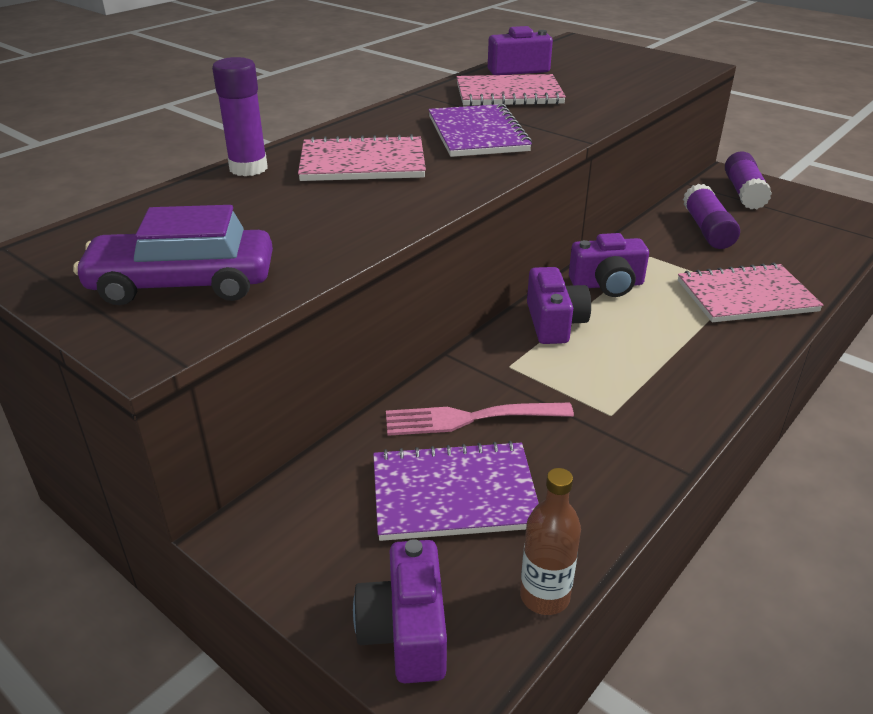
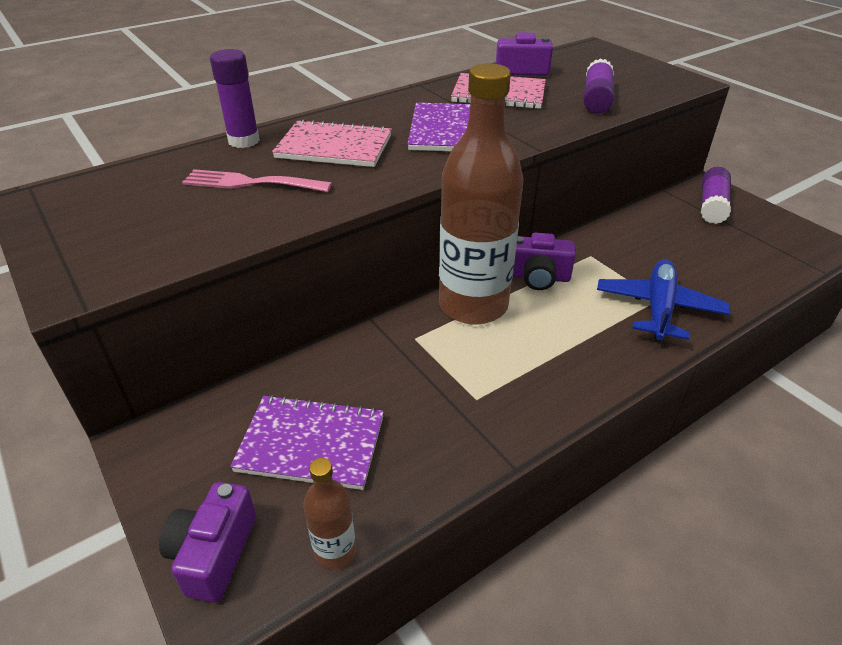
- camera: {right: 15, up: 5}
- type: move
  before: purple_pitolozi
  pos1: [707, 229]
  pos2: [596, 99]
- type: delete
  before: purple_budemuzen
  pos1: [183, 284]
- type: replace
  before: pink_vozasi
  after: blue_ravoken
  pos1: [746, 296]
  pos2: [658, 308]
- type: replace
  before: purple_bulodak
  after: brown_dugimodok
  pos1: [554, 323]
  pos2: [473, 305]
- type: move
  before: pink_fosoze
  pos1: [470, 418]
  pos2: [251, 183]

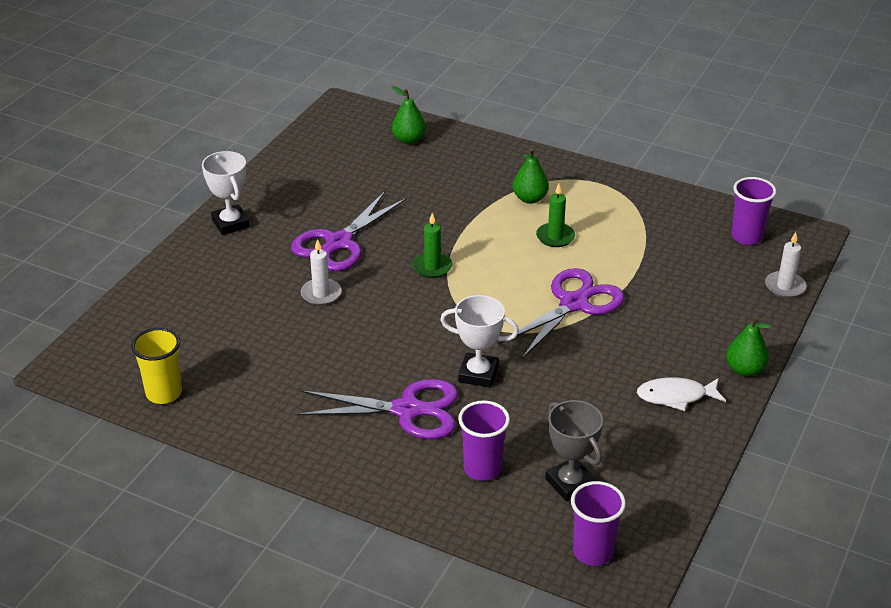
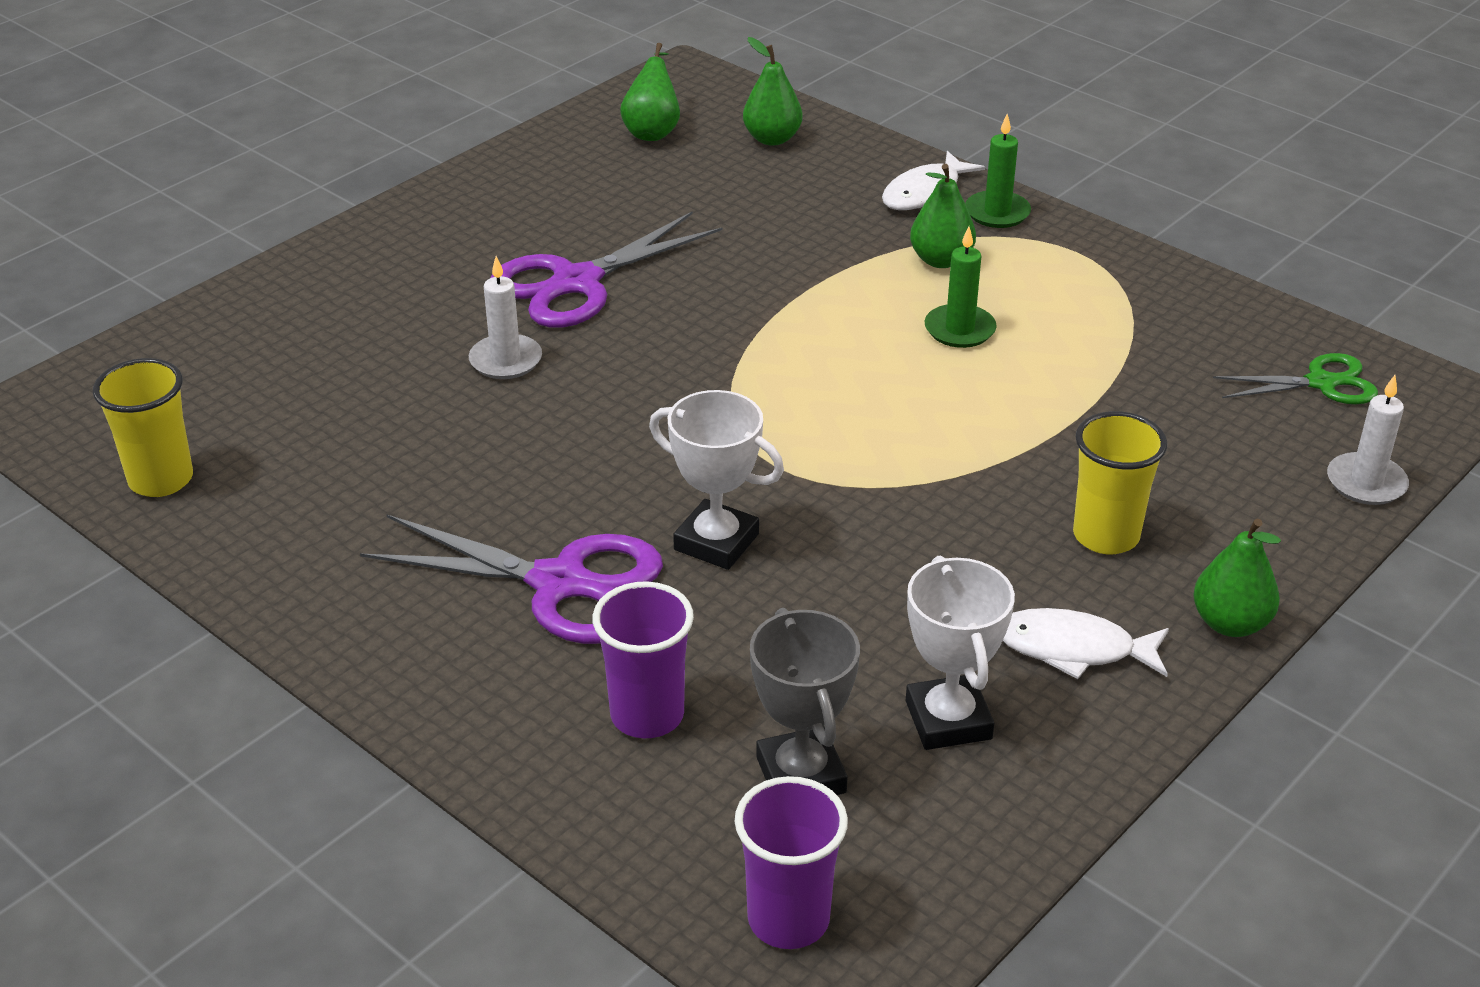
- camera: {right: 15, up: 0}
- type: move
  before: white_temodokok
  pos1: [230, 223]
  pos2: [948, 720]
- type: replace
  before: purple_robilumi
  after: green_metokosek
  pos1: [746, 237]
  pos2: [1321, 383]
- type: move
  before: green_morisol
  pos1: [432, 267]
  pos2: [997, 213]
- type: delete
  before: purple_metokosek
  pos1: [574, 304]
- type: insert
  after: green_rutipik
  pos2: [653, 131]
- type: insert
  after: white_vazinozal
  pos2: [925, 193]
- type: insert
  after: yellow_robilumi
  pos2: [1106, 536]

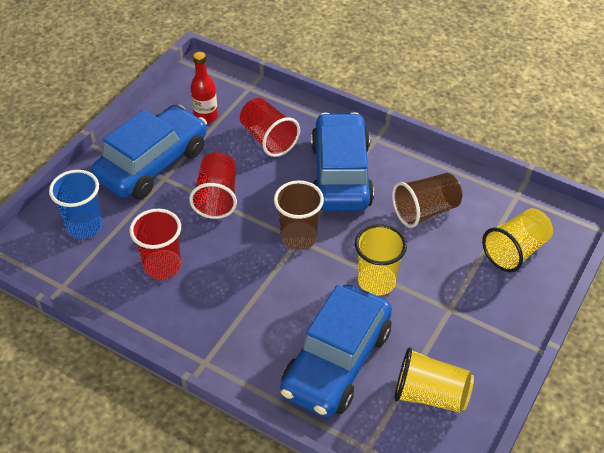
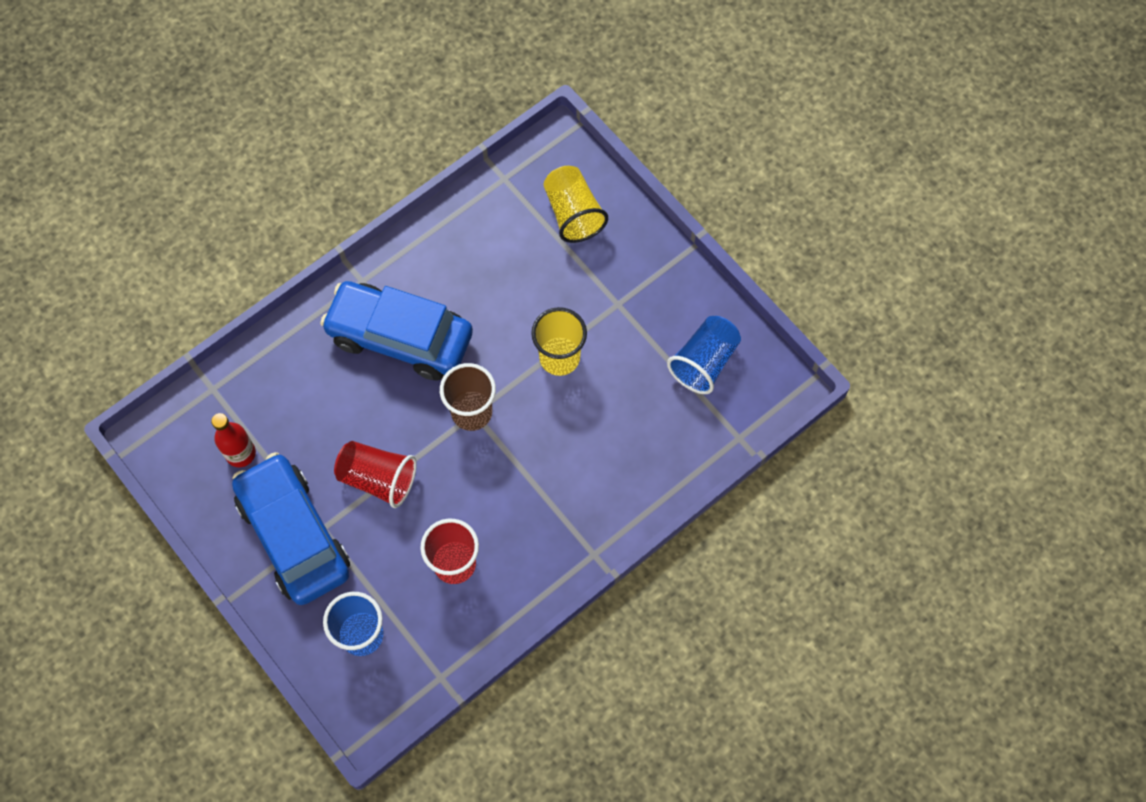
- camera: {right: -70, up: 20}
- type: delete
  before: red_robilumi
  pos1: [268, 139]
- type: delete
  before: brown_robilumi
  pos1: [425, 211]
- type: delete
  before: blue_budemuzen
  pos1: [336, 361]
- type: recolor
  before: yellow_robilumi
  after: blue_robilumi
  pos1: [430, 394]
  pos2: [704, 362]

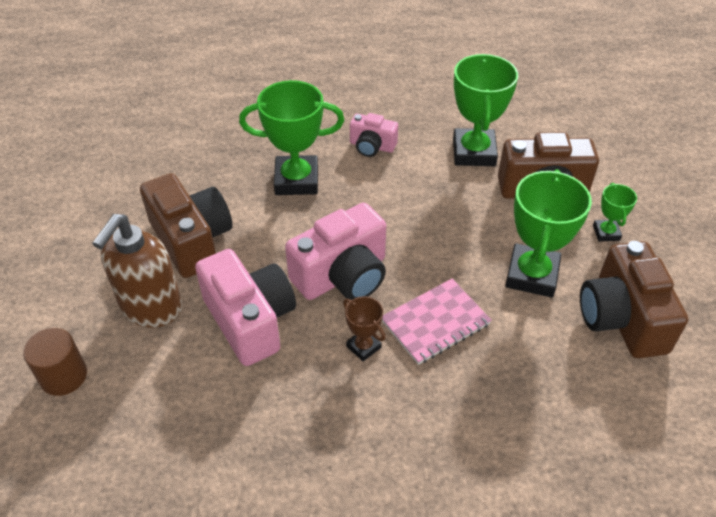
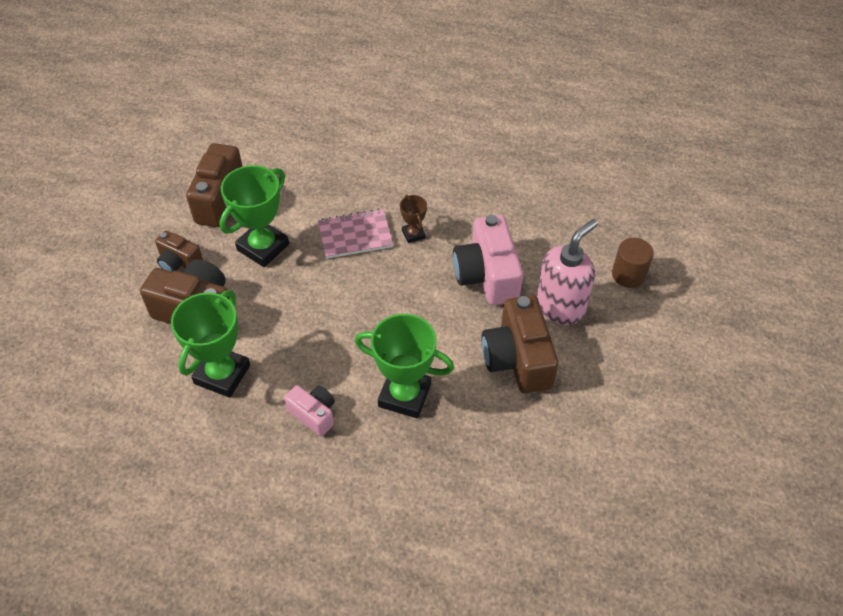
- camera: {right: -160, up: 5}
- type: replace
  before: green_temodokok
  after: brown_bulodak
  pos1: [606, 233]
  pos2: [179, 262]
- type: delete
  before: pink_bulodak
  pos1: [343, 275]
- type: recolor
  before: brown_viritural
  after: pink_viritural
  pos1: [151, 308]
  pos2: [560, 307]

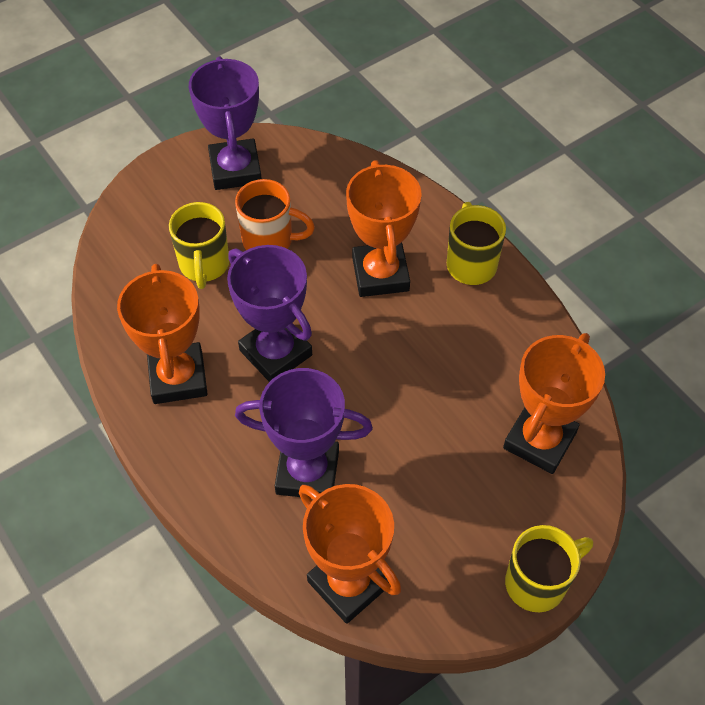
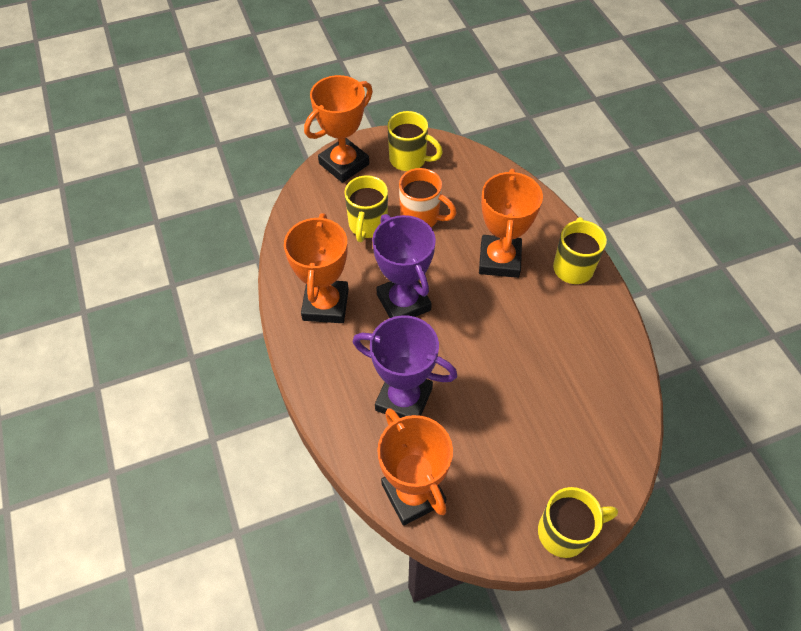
- camera: {right: 15, up: 0}
- type: replace
  before: purple_temodokok
  after: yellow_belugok
  pos1: [235, 169]
  pos2: [409, 159]
- type: move
  before: orange_temodokok
  pos1: [539, 440]
  pos2: [344, 164]

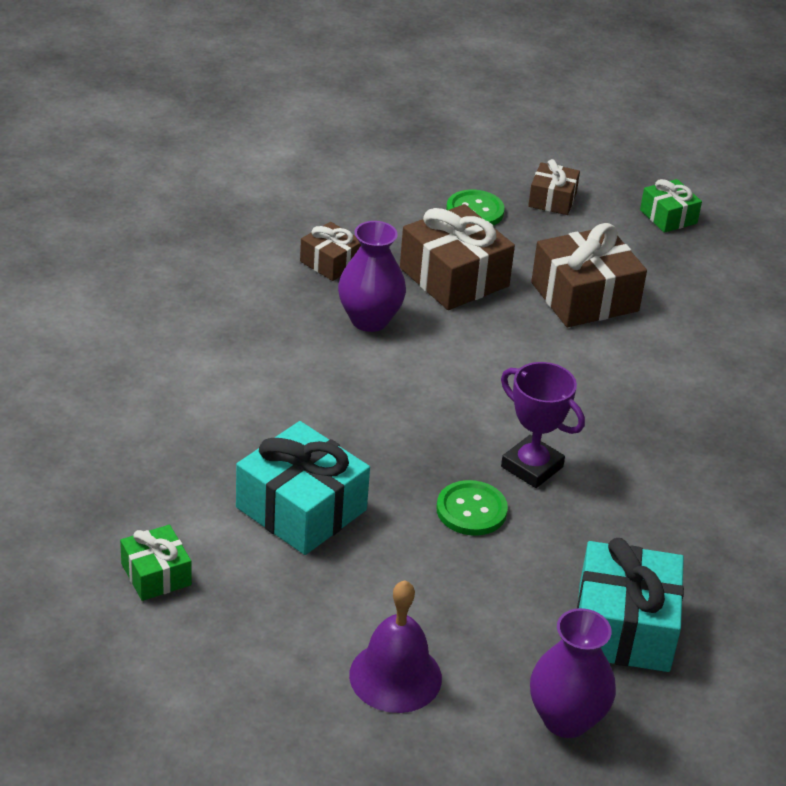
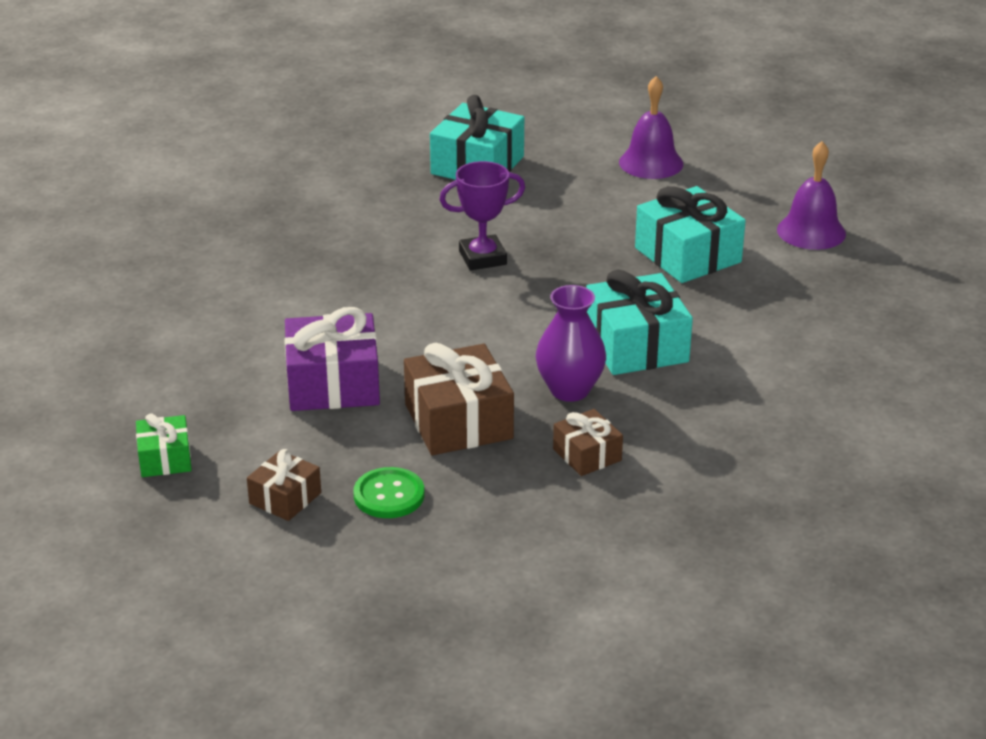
- camera: {right: -160, up: -5}
- type: recolor
  before: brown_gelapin
  after: purple_gelapin
  pos1: [584, 297]
  pos2: [333, 384]
- type: rotate
  before: purple_temodokok
  pos1: [532, 467]
  pos2: [482, 258]
  turn: -75
- type: delete
  before: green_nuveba
  pos1: [471, 510]
- type: replace
  before: green_gelapin
  after: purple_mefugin
  pos1: [156, 574]
  pos2: [811, 231]
- type: delete
  before: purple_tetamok
  pos1: [566, 719]
- type: insert
  after: turquoise_gelapin
  pos2: [636, 345]

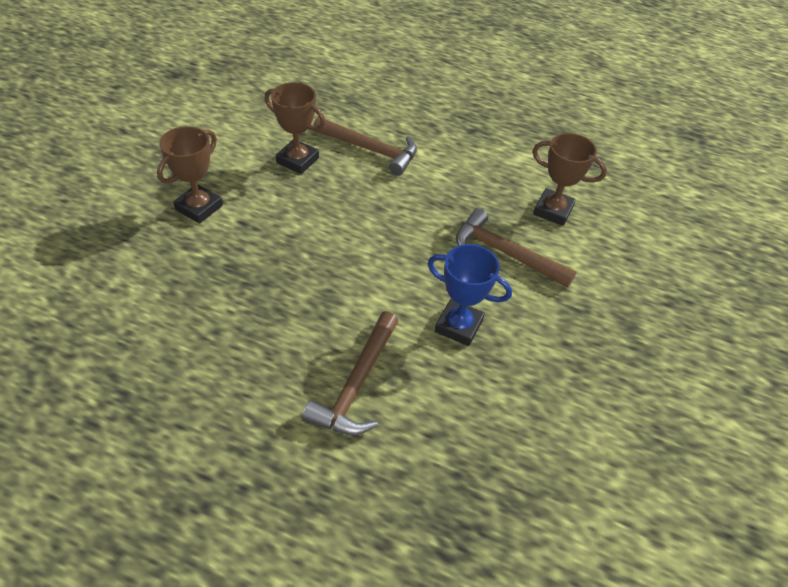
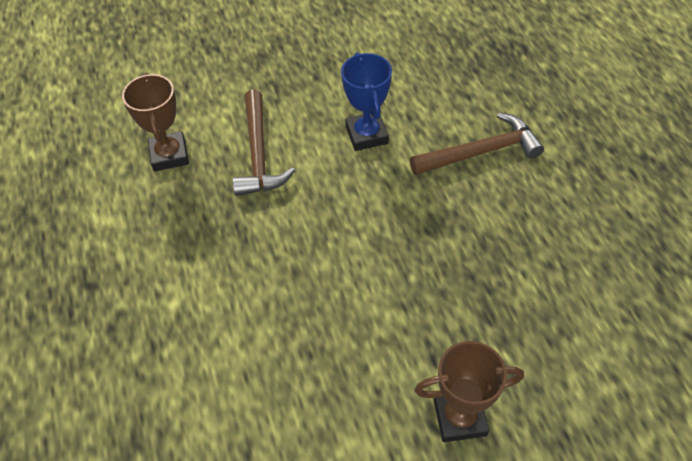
- camera: {right: -125, up: 5}
- type: delete
  before: brown_temodokok
  pos1: [297, 160]
- type: delete
  before: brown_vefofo
  pos1: [370, 150]

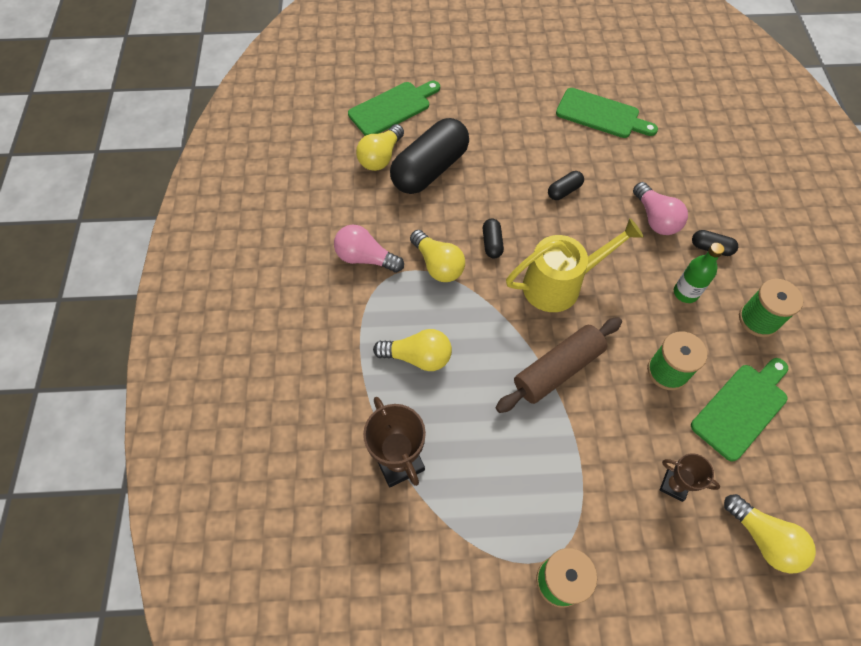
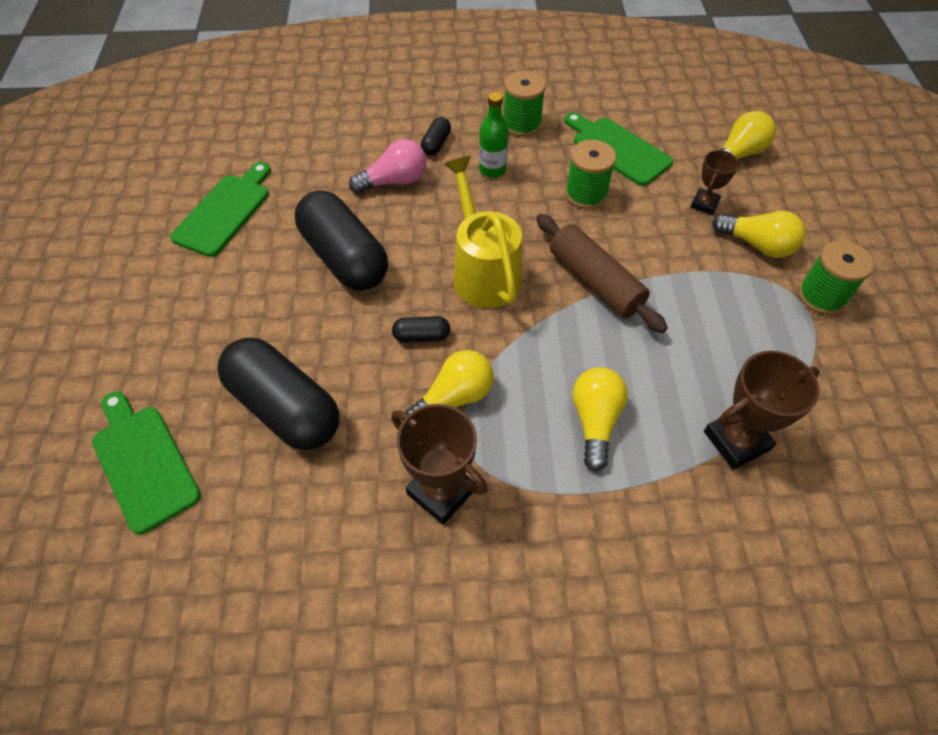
- camera: {right: -90, up: -5}
- type: move
  before: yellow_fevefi
  pos1: [381, 157]
  pos2: [757, 245]
- type: resize
  before: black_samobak
  pos1: [564, 191]
  pos2: [344, 257]
  scale: 2.35
- type: replace
  before: pink_fevefi
  after: brown_temodokok
  pos1: [366, 258]
  pos2: [441, 491]

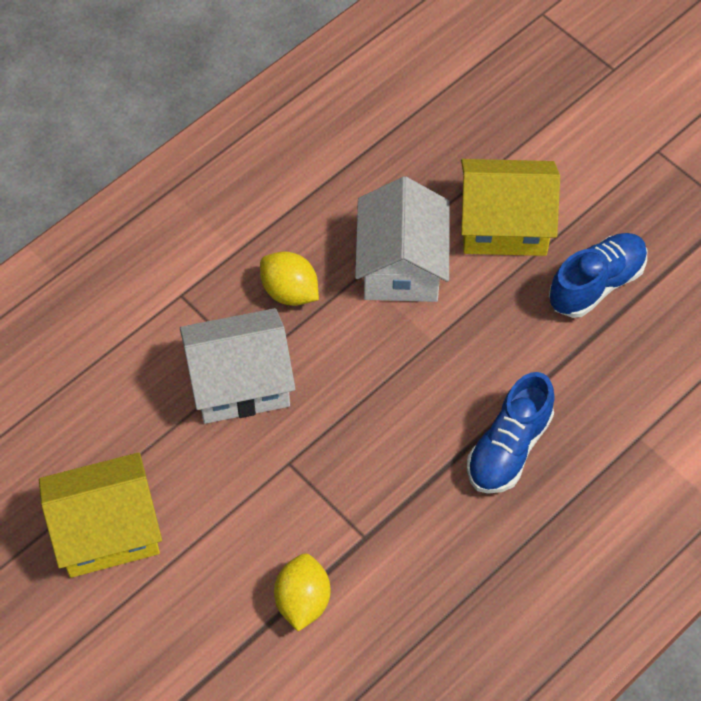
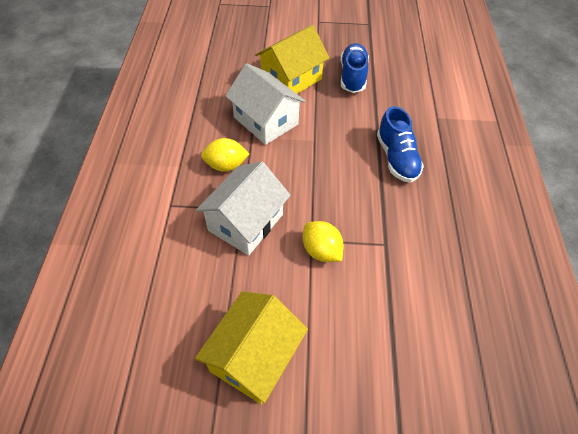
- camera: {right: -45, up: -5}
- type: move
  before: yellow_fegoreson
  pos1: [302, 601]
  pos2: [321, 250]

